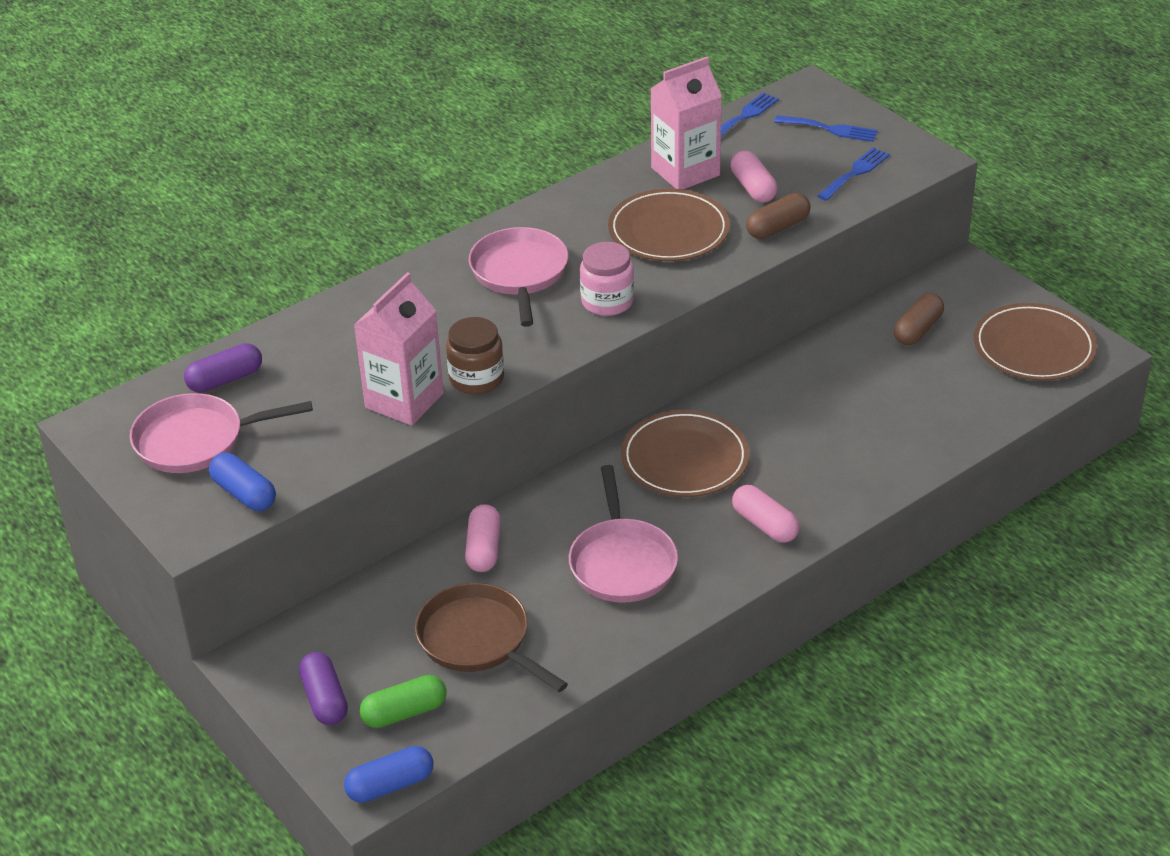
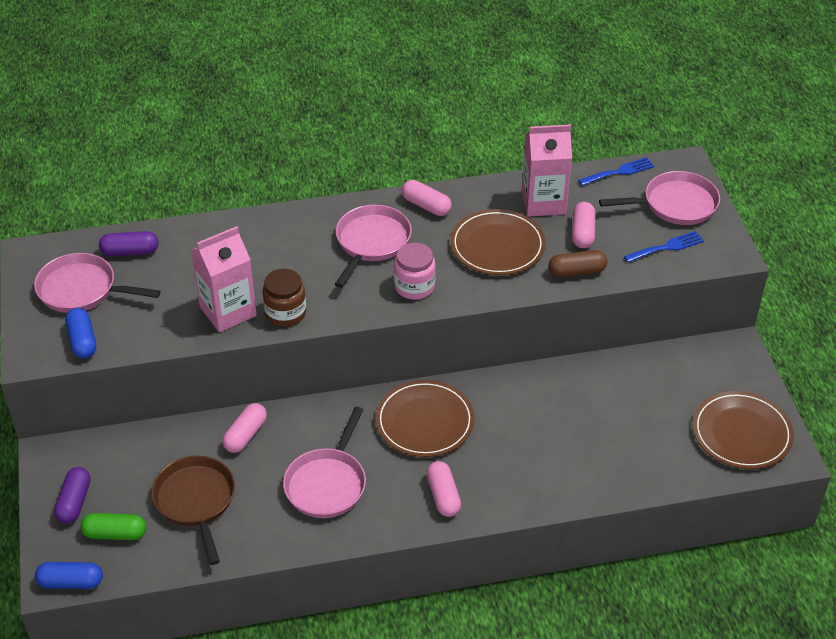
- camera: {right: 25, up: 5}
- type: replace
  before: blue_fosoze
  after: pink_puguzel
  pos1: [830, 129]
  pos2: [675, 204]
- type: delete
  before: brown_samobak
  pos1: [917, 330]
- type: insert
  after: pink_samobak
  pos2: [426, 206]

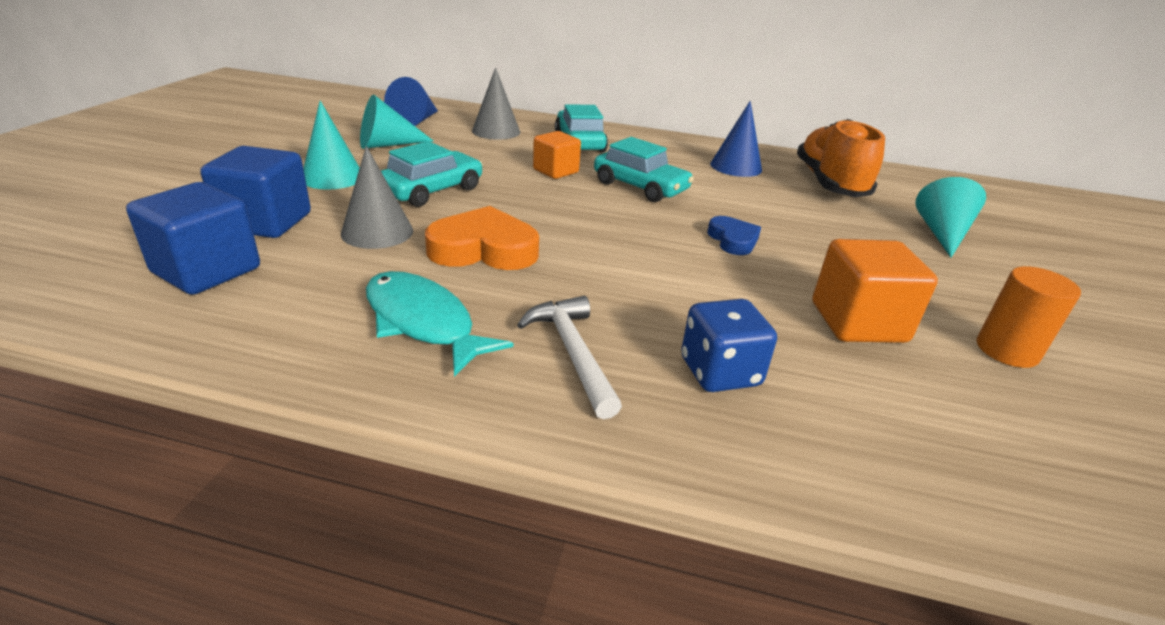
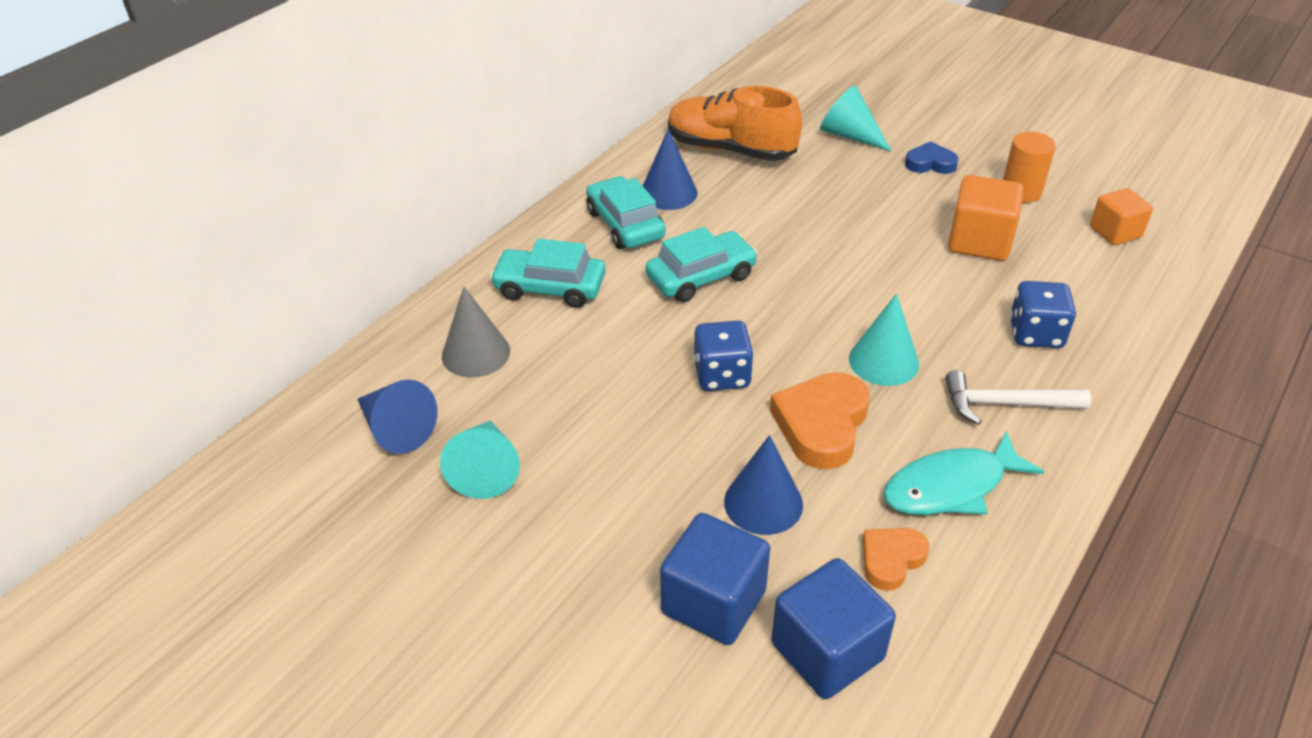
- camera: {right: -65, up: 10}
- type: move
  before: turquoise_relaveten
  pos1: [332, 177]
  pos2: [883, 361]
- type: move
  before: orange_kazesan
  pos1: [555, 171]
  pos2: [1115, 232]
- type: move
  before: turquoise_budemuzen
  pos1: [432, 190]
  pos2: [625, 224]
- type: recolor
  before: grey_relaveten
  after: blue_relaveten
  pos1: [377, 232]
  pos2: [763, 503]
- type: move
  before: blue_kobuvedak
  pos1: [733, 240]
  pos2: [930, 163]
- type: insert
  after: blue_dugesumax
  pos2: [722, 375]
- type: insert
  after: orange_kobuvedak
  pos2: [891, 560]

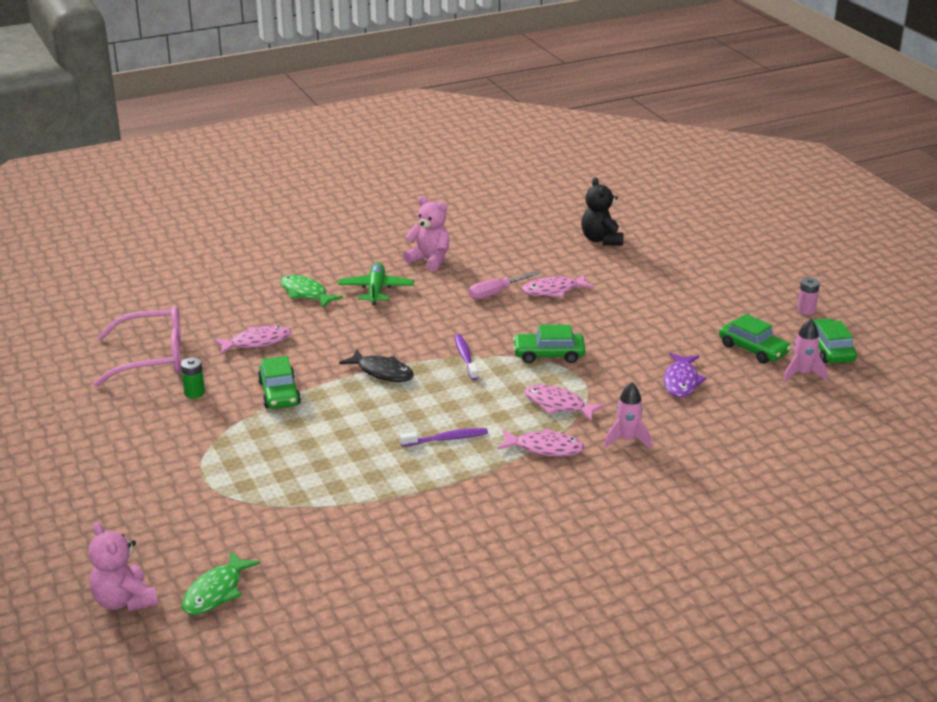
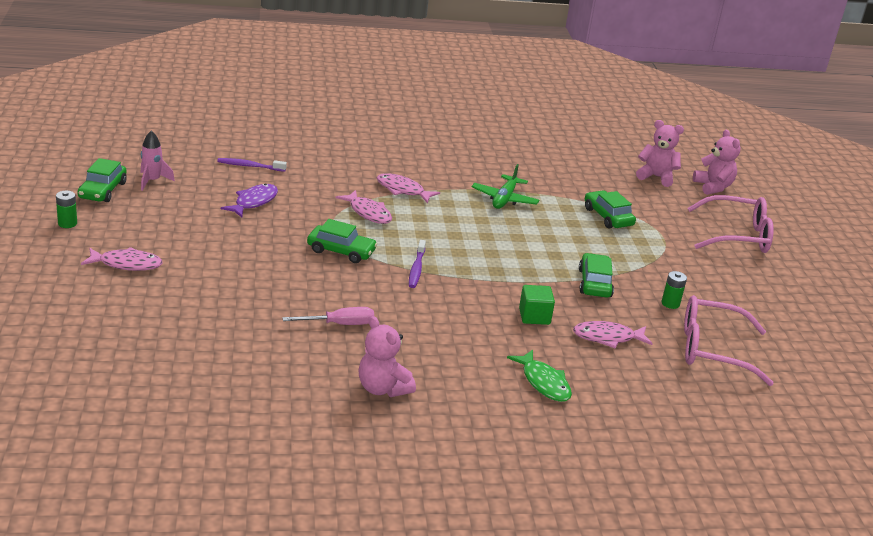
- camera: {right: -165, up: 0}
- type: delete
  before: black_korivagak
  pos1: [601, 240]
- type: move
  before: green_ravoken
  pos1: [376, 290]
  pos2: [504, 199]
- type: move
  before: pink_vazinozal
  pos1: [553, 291]
  pos2: [127, 264]
- type: recolor
  before: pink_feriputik
  after: green_feriputik
  pos1: [806, 310]
  pos2: [67, 223]
- type: move
  before: green_budemuzen
  pos1: [753, 349]
  pos2: [608, 217]
- type: delete
  before: black_vazinozal
  pos1: [382, 372]
- type: delete
  before: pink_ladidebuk
  pos1: [627, 440]
- type: move
  before: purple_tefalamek
  pos1: [446, 439]
  pos2: [249, 166]
- type: replace
  before: green_vazinozal
  after: pink_korivagak
  pos1: [216, 592]
  pos2: [656, 177]
- type: insert
  after: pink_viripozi
  pos2: [737, 236]
- type: insert
  after: green_kazesan
  pos2: [534, 316]

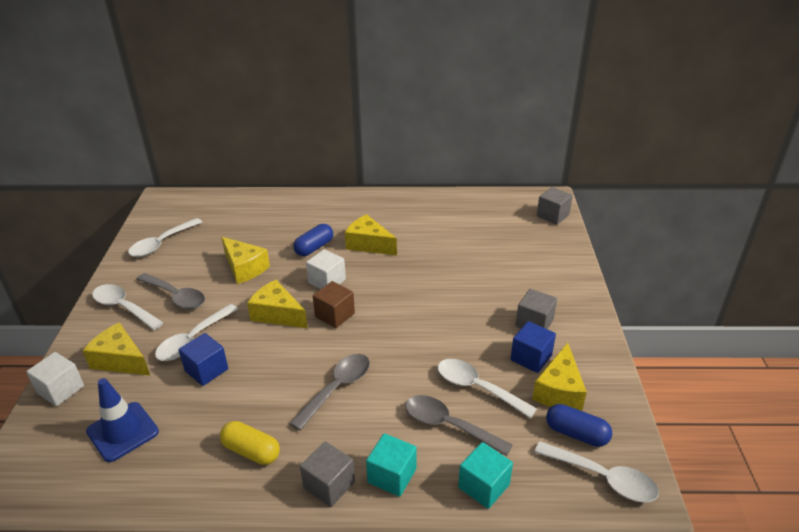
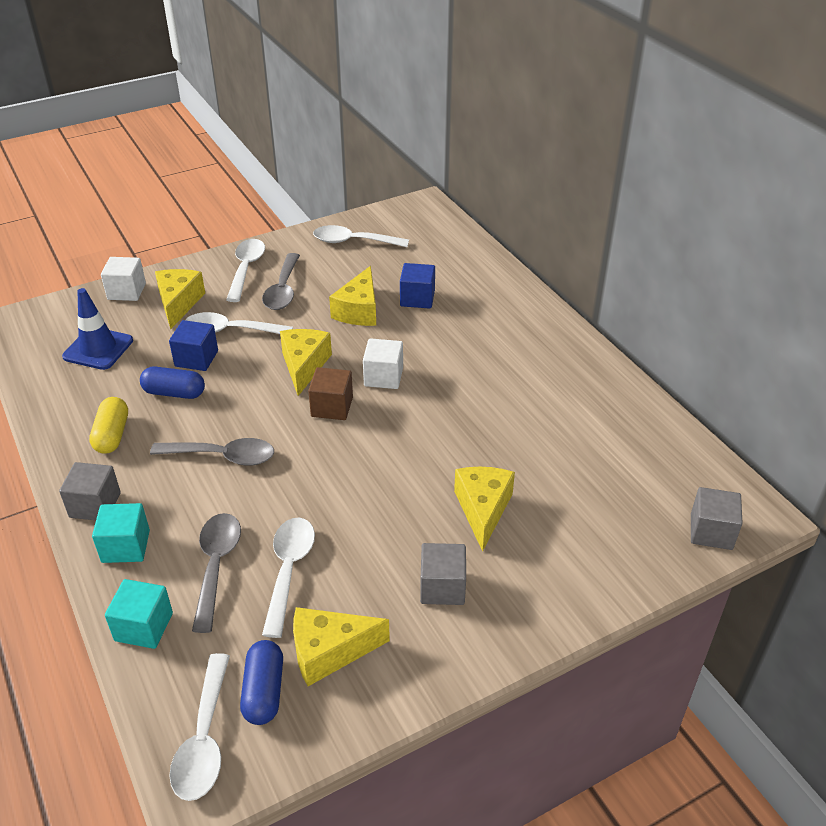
- camera: {right: 60, up: 5}
- type: move
  before: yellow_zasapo
  pos1: [368, 244]
  pos2: [483, 510]
- type: move
  before: blue_samobak
  pos1: [314, 247]
  pos2: [174, 393]
- type: move
  before: blue_kazesan
  pos1: [531, 358]
  pos2: [417, 298]

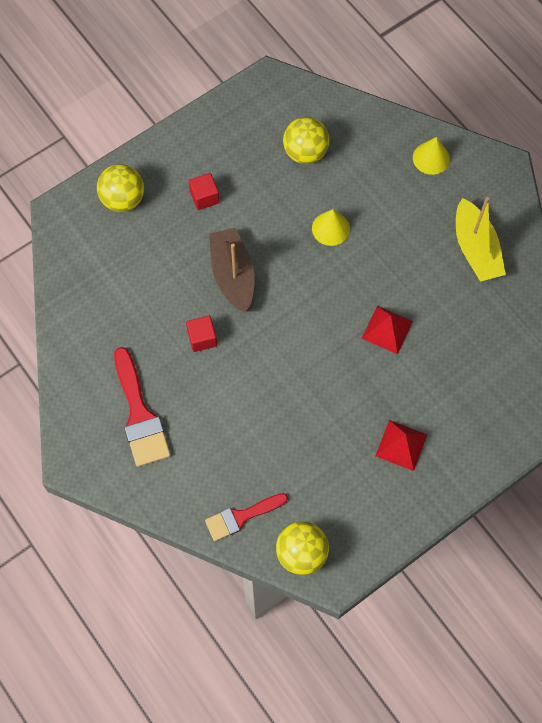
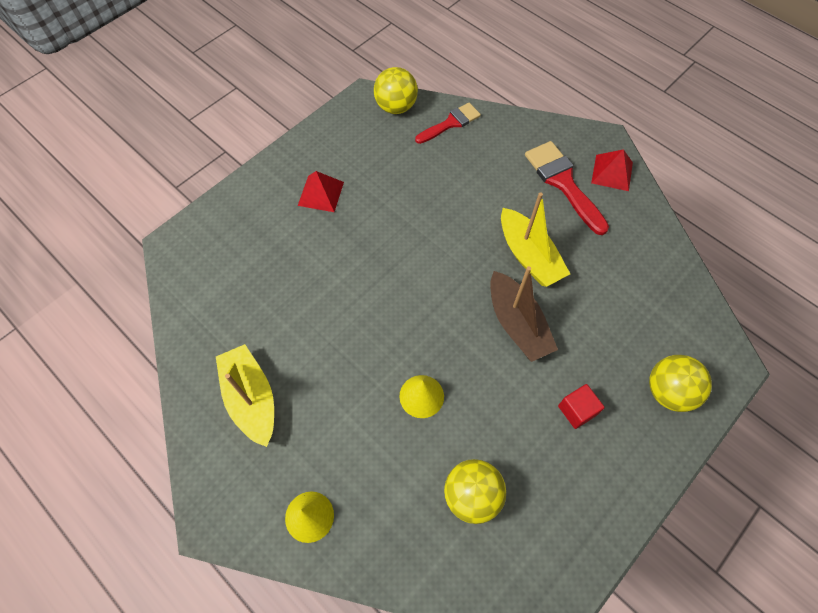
- camera: {right: 170, up: -5}
- type: move
  before: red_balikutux
  pos1: [387, 329]
  pos2: [612, 172]
- type: replace
  before: red_kazesan
  after: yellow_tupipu
  pos1: [202, 338]
  pos2: [528, 256]

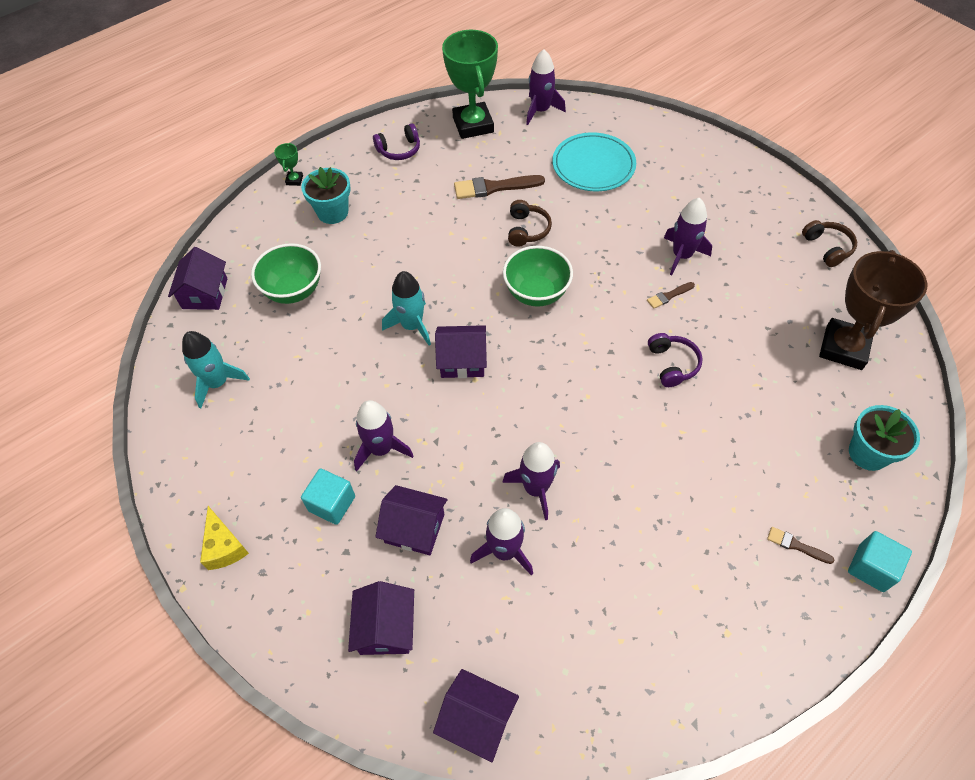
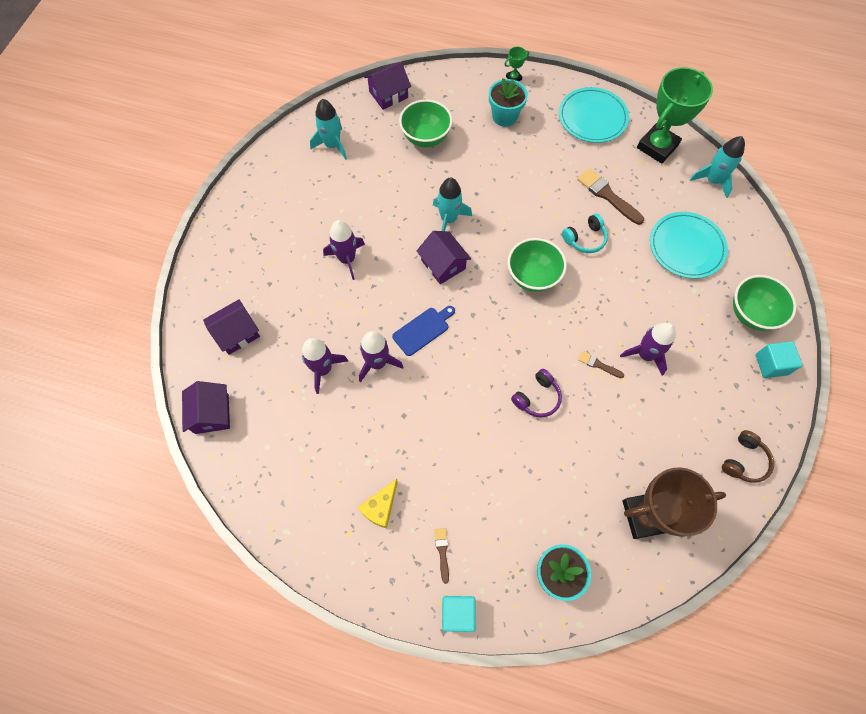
- camera: {right: 55, up: 10}
- type: recolor
  before: purple_ladidebuk
  after: turquoise_ladidebuk
  pos1: [540, 110]
  pos2: [712, 180]
- type: replace
  before: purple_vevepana
  after: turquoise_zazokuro
  pos1: [399, 150]
  pos2: [592, 118]
- type: recolor
  before: brown_vevepana
  after: turquoise_vevepana
  pos1: [527, 230]
  pos2: [585, 239]
- type: move
  before: turquoise_kazesan
  pos1: [332, 503]
  pos2: [771, 364]
- type: delete
  before: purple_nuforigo
  pos1: [414, 528]
- type: move
  before: yellow_zasapo
  pos1: [224, 546]
  pos2: [380, 507]
- type: insert
  after: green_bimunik
  pos2: [751, 314]
- type: insert
  after: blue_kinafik
  pos2: [423, 330]

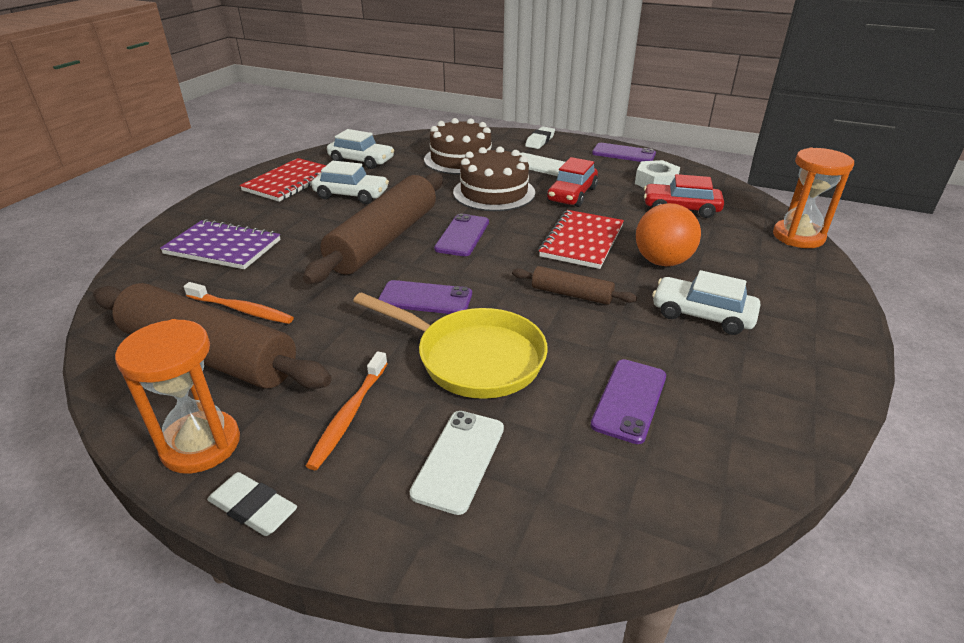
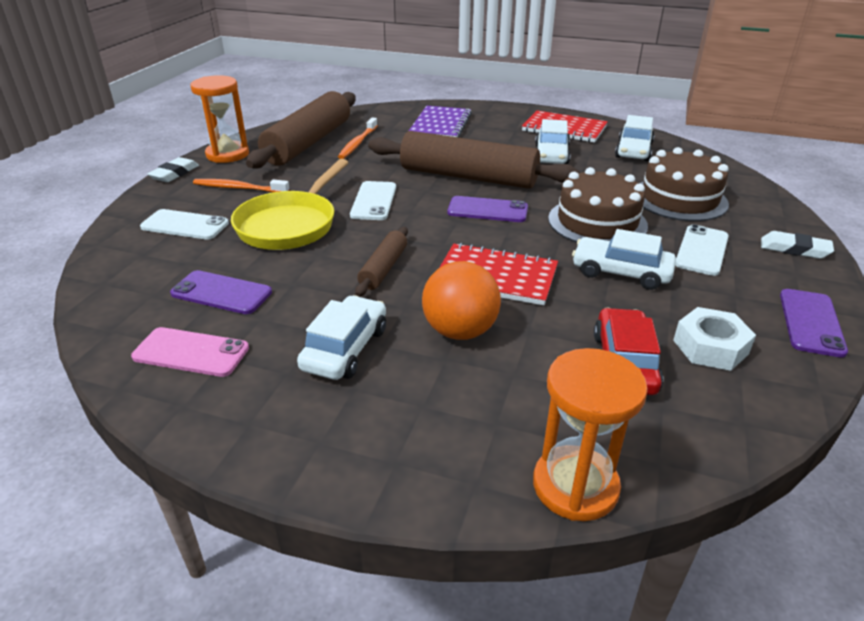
- camera: {right: 85, up: 0}
- type: recolor
  before: red_budemuzen
  after: white_budemuzen
  pos1: [572, 194]
  pos2: [621, 272]
- type: recolor
  before: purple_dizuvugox
  after: white_dizuvugox
  pos1: [425, 298]
  pos2: [374, 201]
- type: insert
  after: pink_dizuvugox
  pos2: [191, 352]

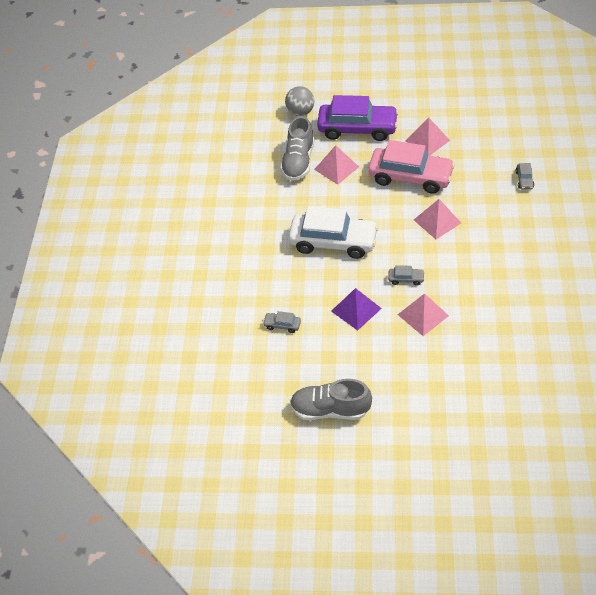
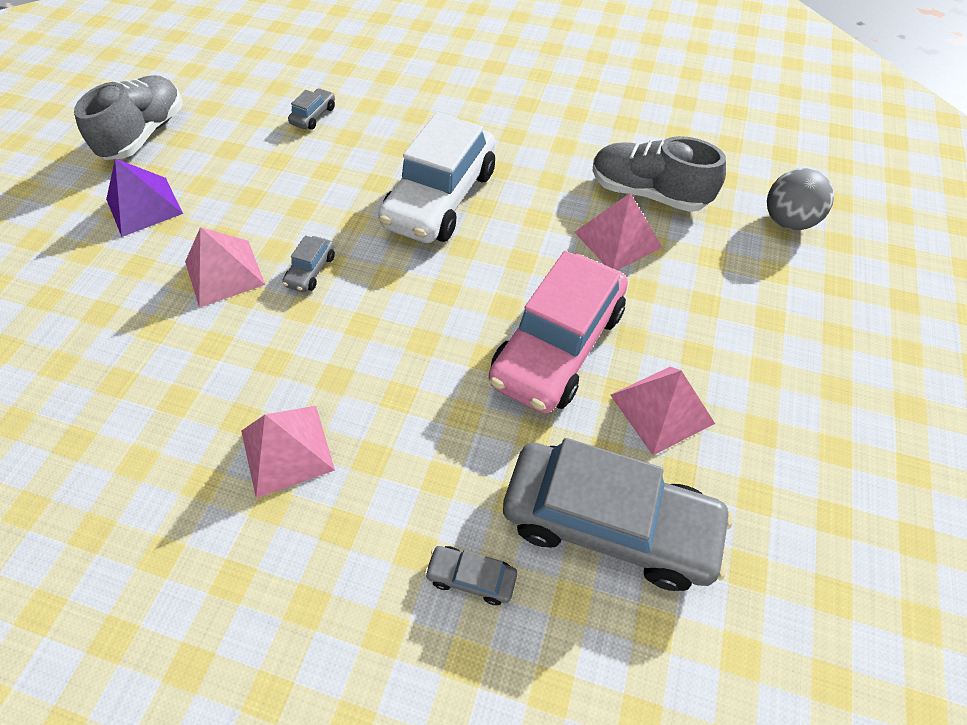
- camera: {right: 100, up: 5}
- type: delete
  before: purple_budemuzen
  pos1: [357, 128]
- type: move
  before: pink_balikutux
  pos1: [437, 221]
  pos2: [287, 450]
- type: move
  before: purple_balikutux
  pos1: [356, 309]
  pos2: [144, 206]
- type: insert
  after: grey_budemuzen
  pos2: [608, 522]

